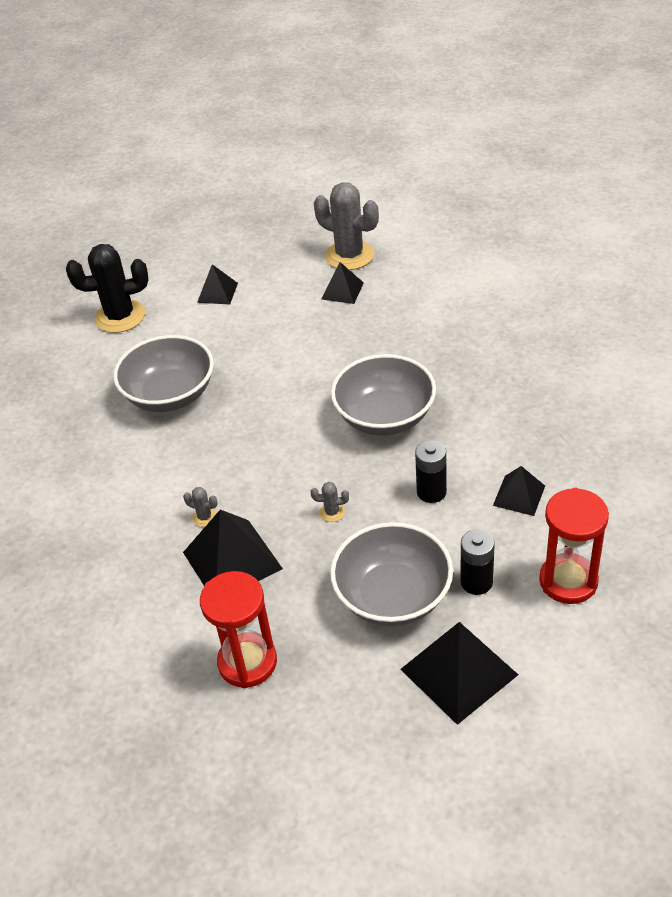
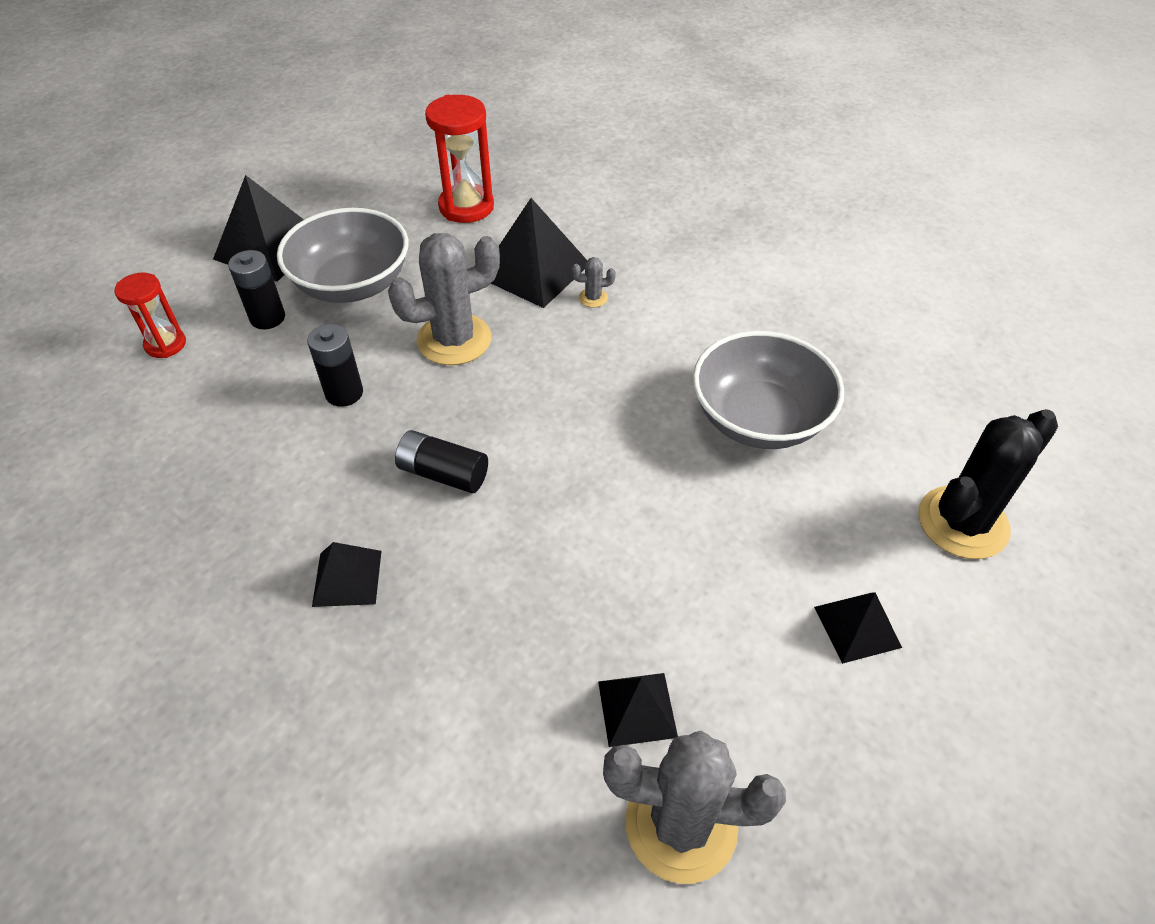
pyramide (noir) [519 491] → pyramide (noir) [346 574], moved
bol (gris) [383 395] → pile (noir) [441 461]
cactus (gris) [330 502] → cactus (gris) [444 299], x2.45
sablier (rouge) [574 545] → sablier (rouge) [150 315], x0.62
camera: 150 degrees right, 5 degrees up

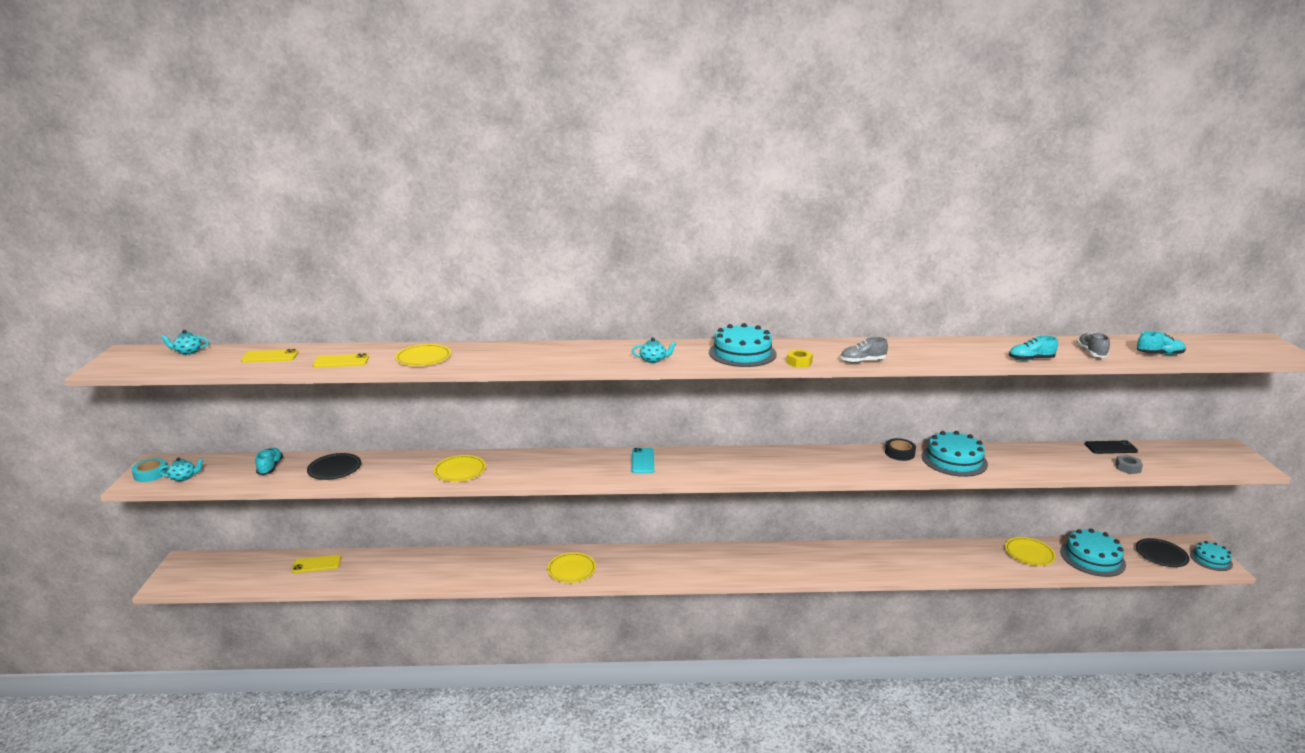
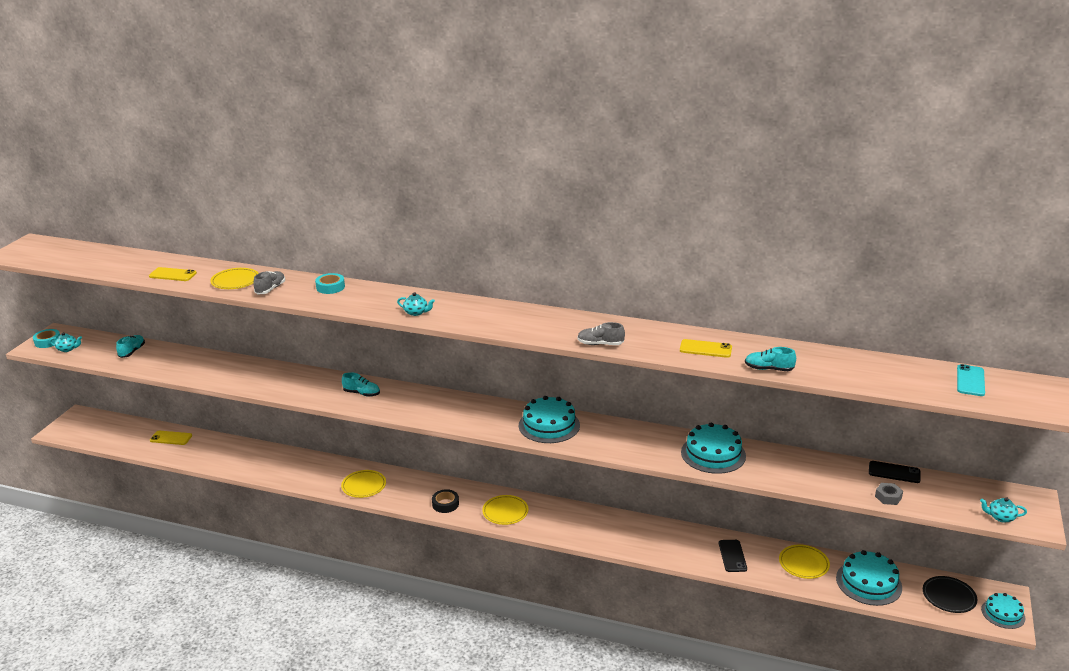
assiette (noir) [334 466] → -
écrou (jaune) [799 359] → -
- → ruban adhésif (turquoise) [330 283]
- → téléphone (noir) [733 556]
théière (turquoise) [185 342] → théière (turquoise) [1003 510], moved
téléphone (jaune) [270 356] → téléphone (jaune) [706 348], moved
assiette (jaune) [459 468] → assiette (jaune) [505 510], moved
téléphone (turquoise) [643 460] → téléphone (turquoise) [971 380], moved
gâteau (turquoise) [743 345] → gâteau (turquoise) [549 419], moved
ruban adhésif (noir) [900 449] → ruban adhésif (noir) [445 501], moved
chaussure (gris) [1093 345] → chaussure (gris) [269 282], moved
chaussure (turquoise) [1161 343] → chaussure (turquoise) [361 384], moved
camera: 20 degrees right, 5 degrees up

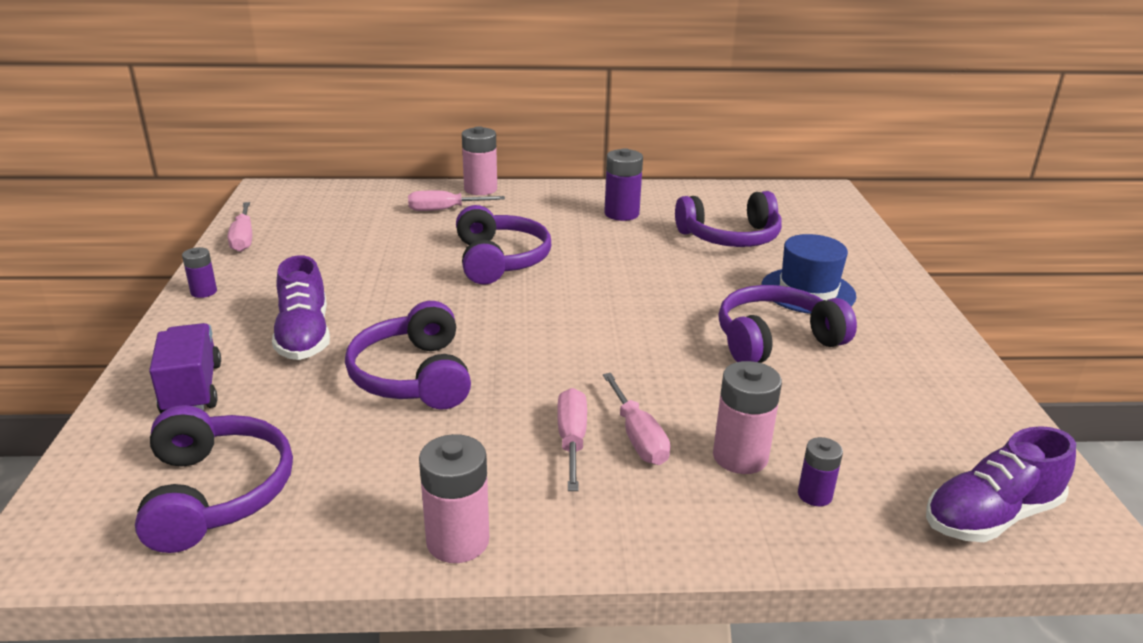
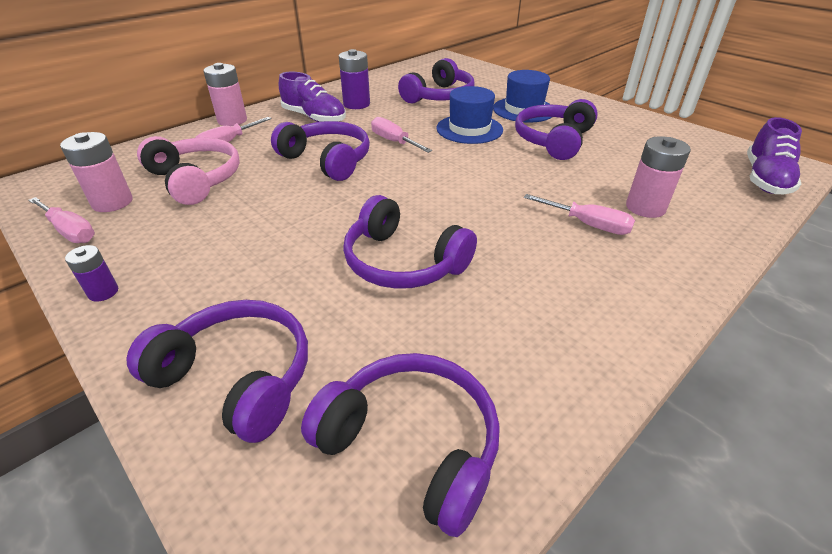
pile (violet) [820 471] → -
- → casque audio (rose) [188 170]
- → chapeau (bleu) [470 115]
chaussure (violet) [301 307] → chaussure (violet) [312 97], moved
pile (rose) [454 498] → pile (rose) [96 172], moved
tournevis (rose) [572 439] → tournevis (rose) [401 135], moved
camion (violet) [185 368] → casque audio (violet) [217 371]
camera: 40 degrees left, 10 degrees up

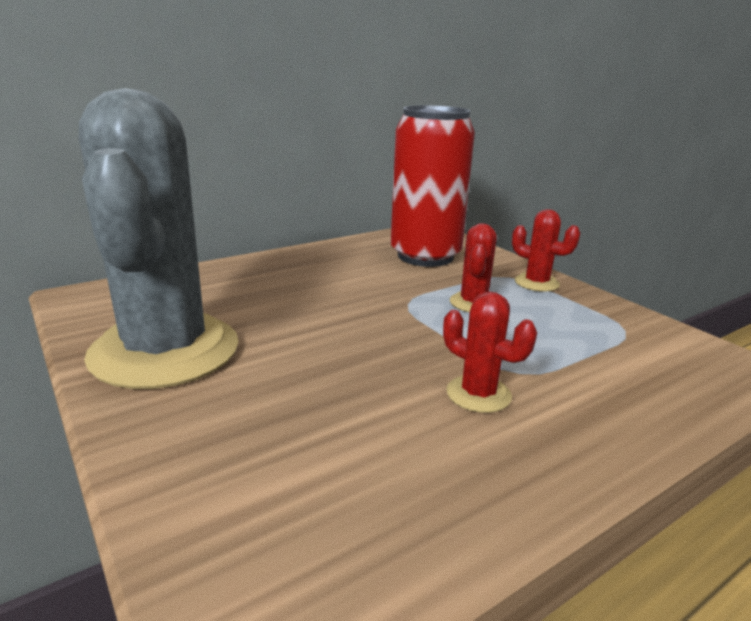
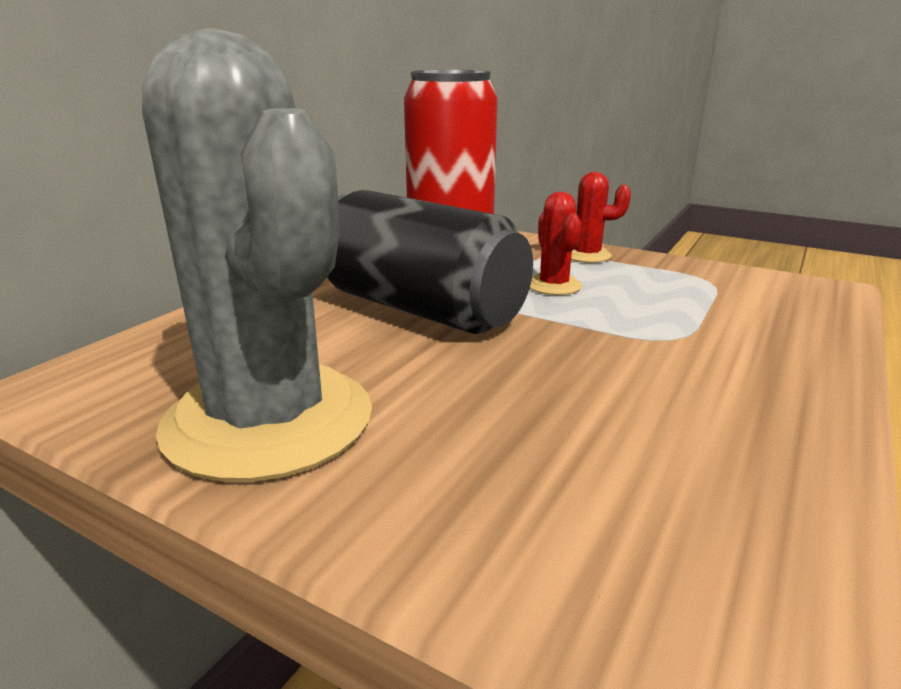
cactus (rouge) [490 352] → -
- → canette (noir) [430 262]
camera: 25 degrees left, 0 degrees up

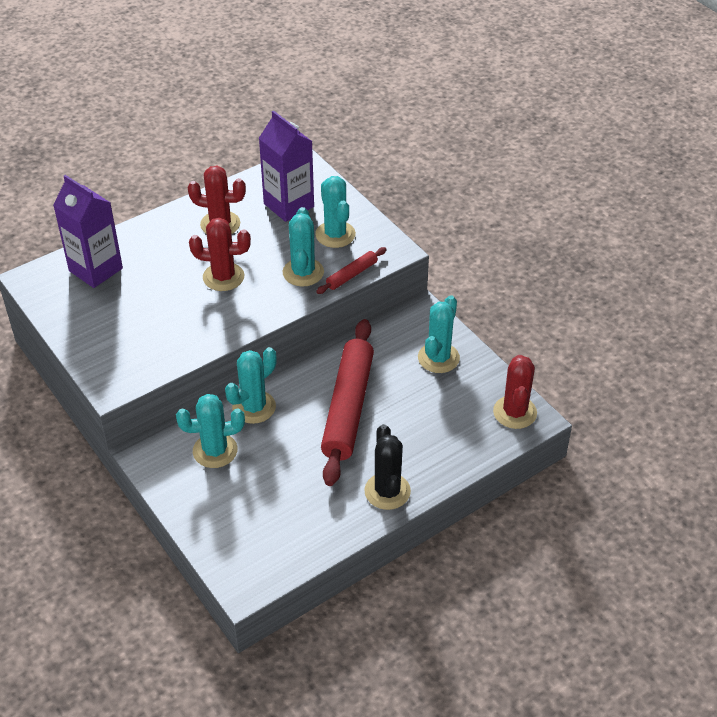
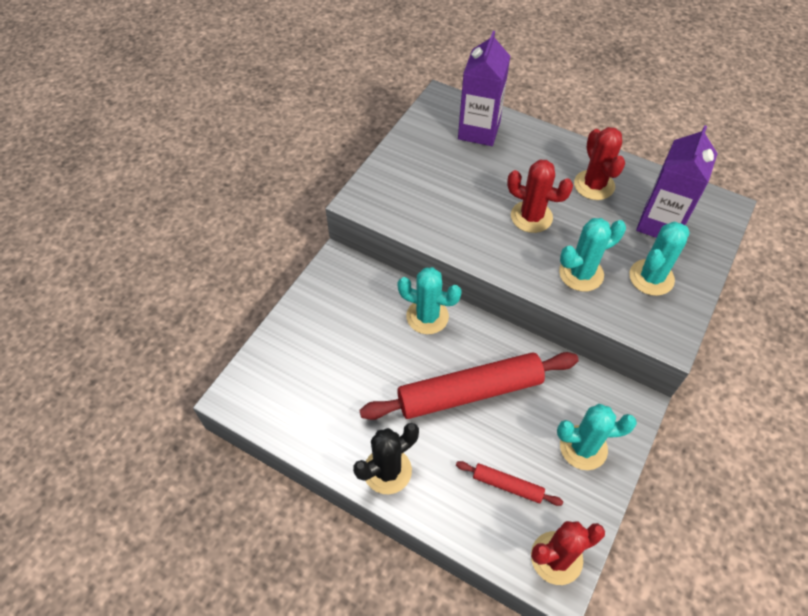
cactus (turquoise) [210 431] → -
rouleau à pâtisserie (rouge) [351 270] → rouleau à pâtisserie (rouge) [509 483], moved
cactus (rouge) [220 254] → cactus (rouge) [540 196], 45 degrees counterclockwise
camera: 65 degrees right, 10 degrees up

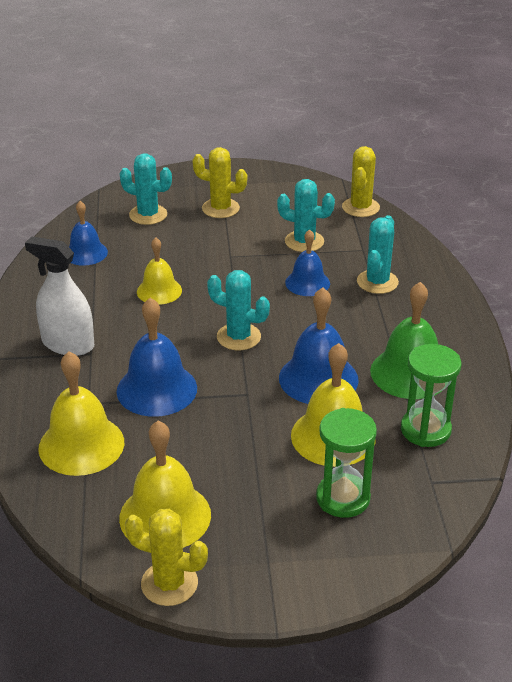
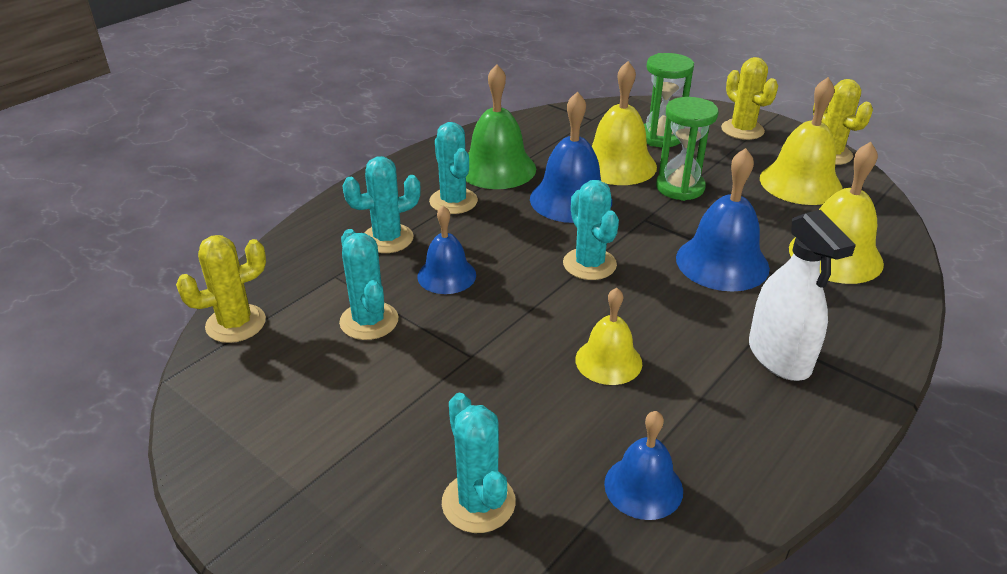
- → cactus (turquoise) [453 168]
cactus (jaune) [219 182] → cactus (jaune) [749 98], moved
sablier (vert) [431 395] → sablier (vert) [687 149], moved
camera: 135 degrees left, 0 degrees up

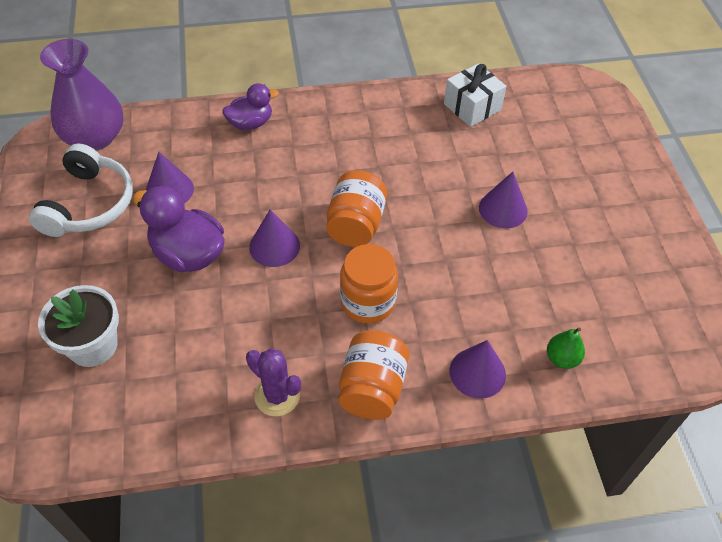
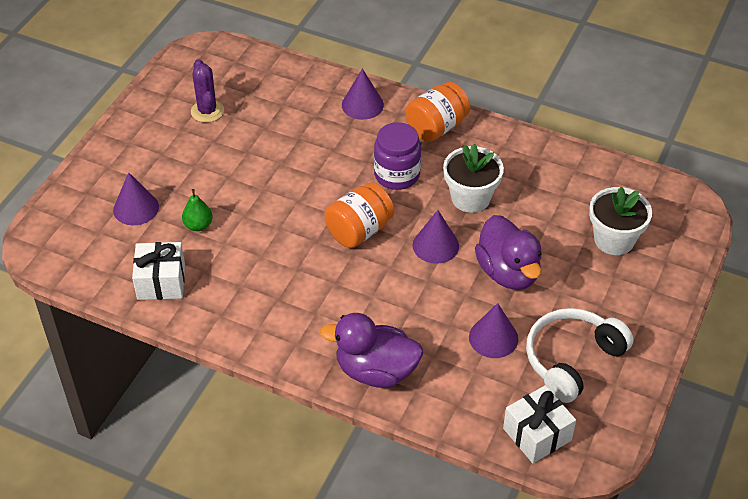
- → pot de fleurs (blanc) [473 178]
cactus (violet) [273 382] → cactus (violet) [207 91], moved
cône (violet) [503 200] → cône (violet) [136 198], moved
poire (vert) [566 348] → poire (vert) [197 210], moved
vase (violet) [82 94] → cadeau (blanc) [539 424]
bocal (orange) [369 284] → bocal (violet) [397 156]
canard (violet) [250 106] → canard (violet) [371 350], x1.56
camera: 145 degrees left, 5 degrees down

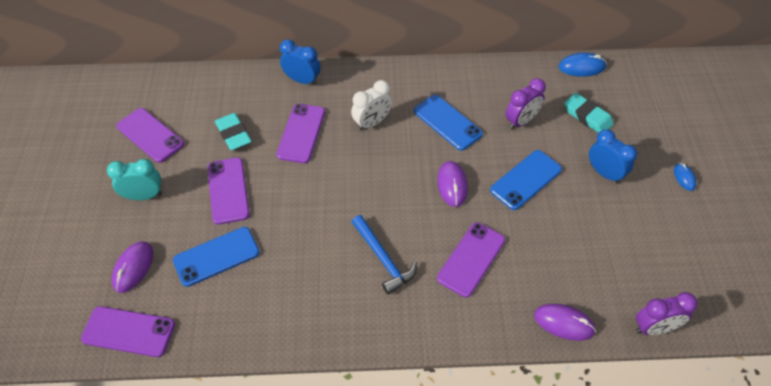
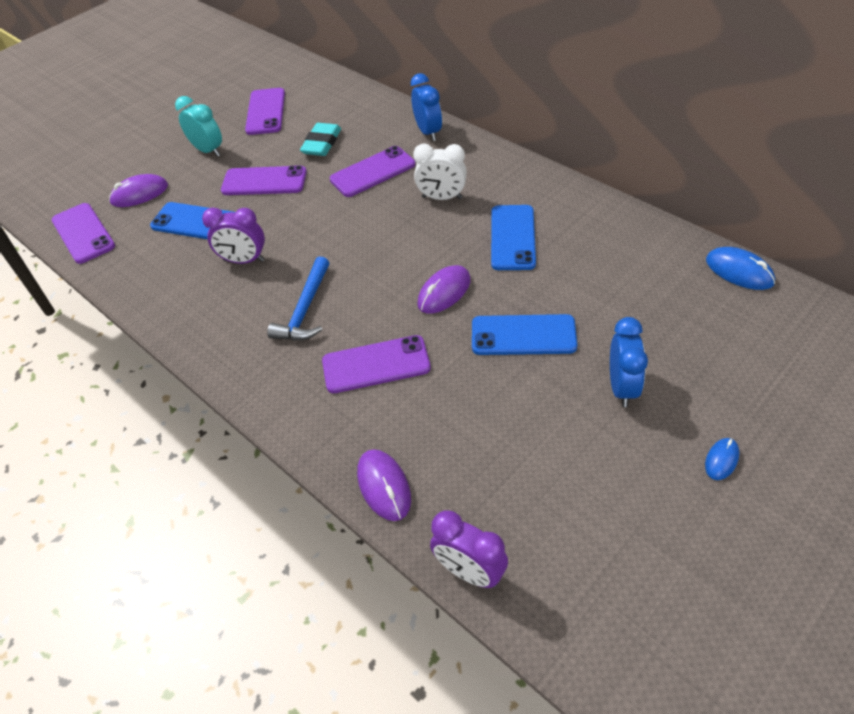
gomme (turquoise) [589 113] → -
réveil (violet) [526 103] → réveil (violet) [233 236], moved
téléphone (violet) [228 191] → téléphone (violet) [264 180], 60 degrees clockwise
camera: 50 degrees right, 5 degrees down

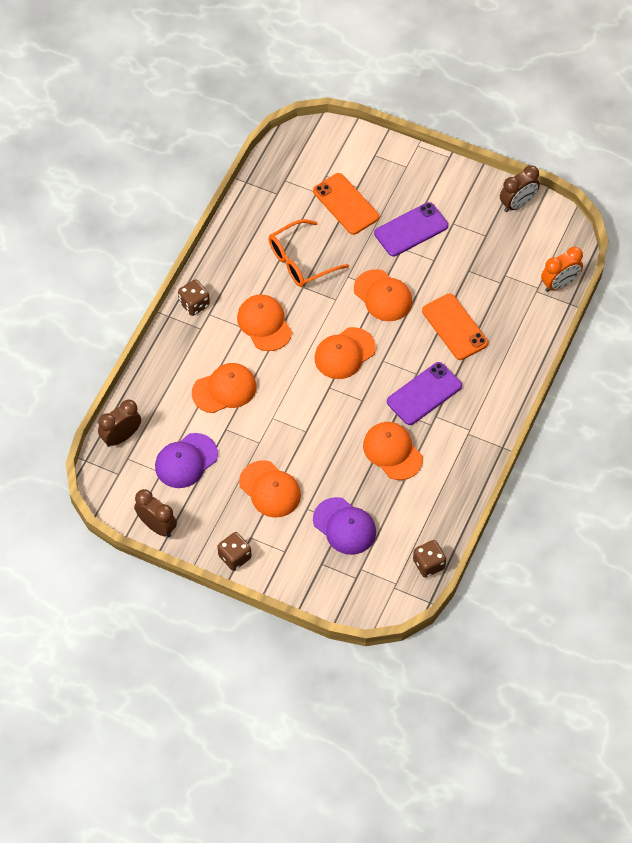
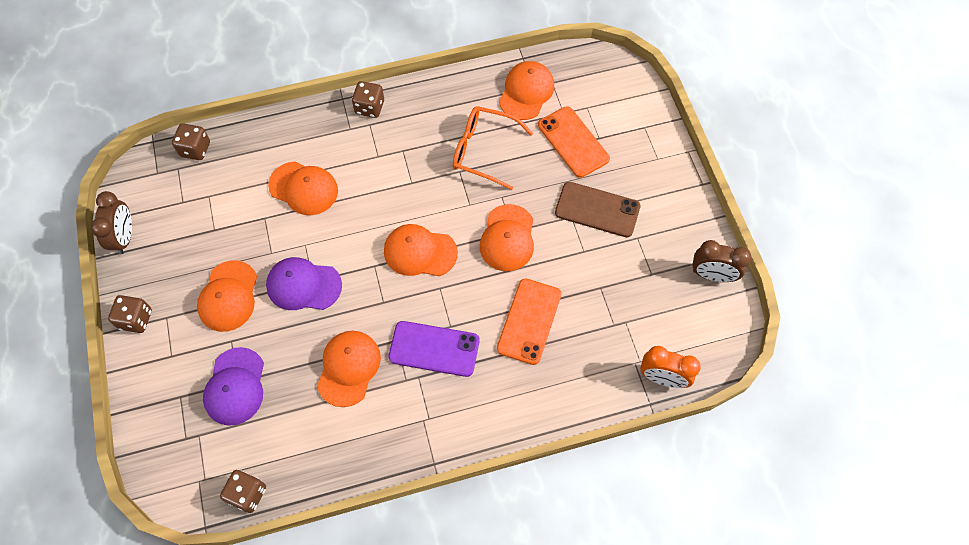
casquette (violet) [186 460] → casquette (violet) [304 283], moved
casquette (orange) [264 323] → casquette (orange) [526 90], moved
réveil (marron) [119 423] → dé (marron) [191 141]
téléphone (violet) [411 229] → téléphone (marron) [597 209]
téléphone (orange) [346 204] → téléphone (orange) [574 142], 45 degrees counterclockwise
camera: 50 degrees right, 5 degrees up

